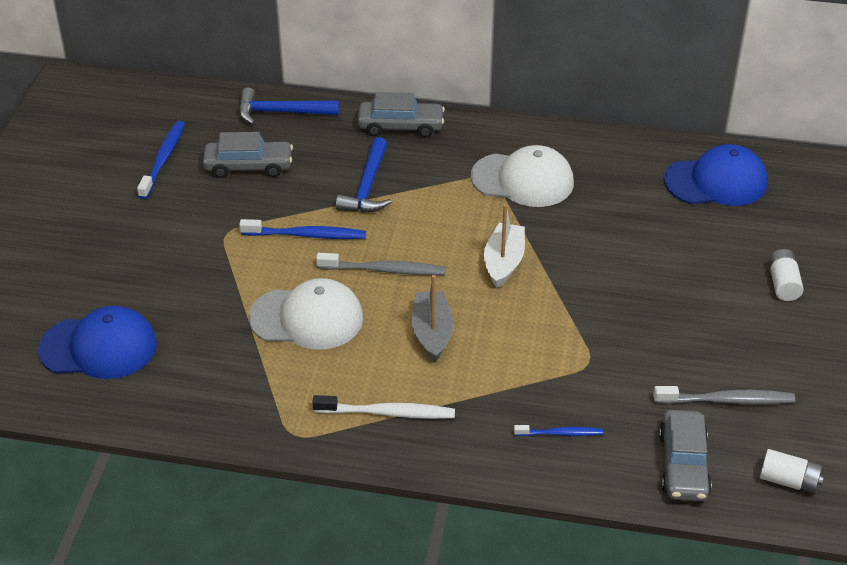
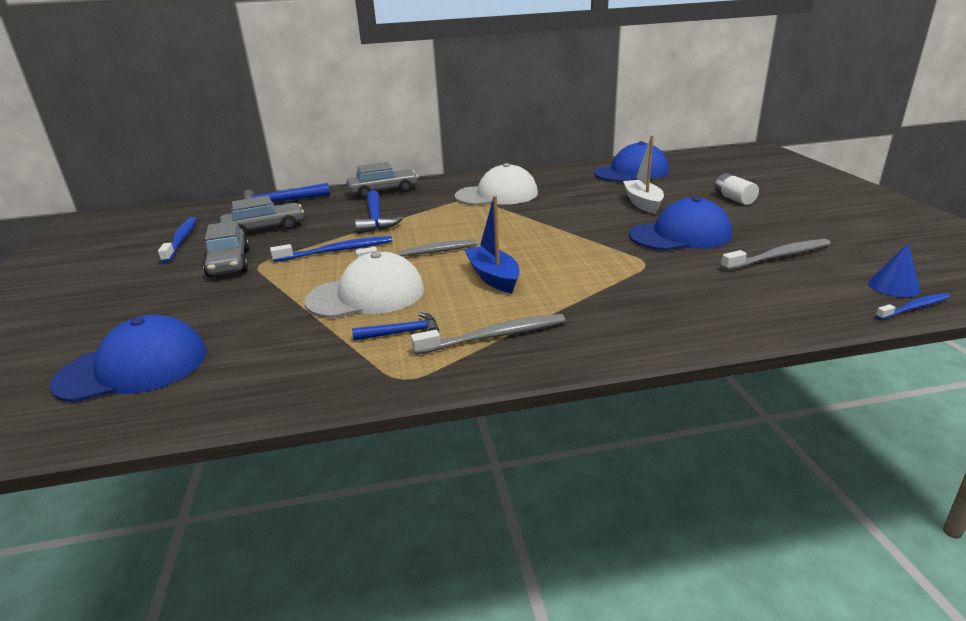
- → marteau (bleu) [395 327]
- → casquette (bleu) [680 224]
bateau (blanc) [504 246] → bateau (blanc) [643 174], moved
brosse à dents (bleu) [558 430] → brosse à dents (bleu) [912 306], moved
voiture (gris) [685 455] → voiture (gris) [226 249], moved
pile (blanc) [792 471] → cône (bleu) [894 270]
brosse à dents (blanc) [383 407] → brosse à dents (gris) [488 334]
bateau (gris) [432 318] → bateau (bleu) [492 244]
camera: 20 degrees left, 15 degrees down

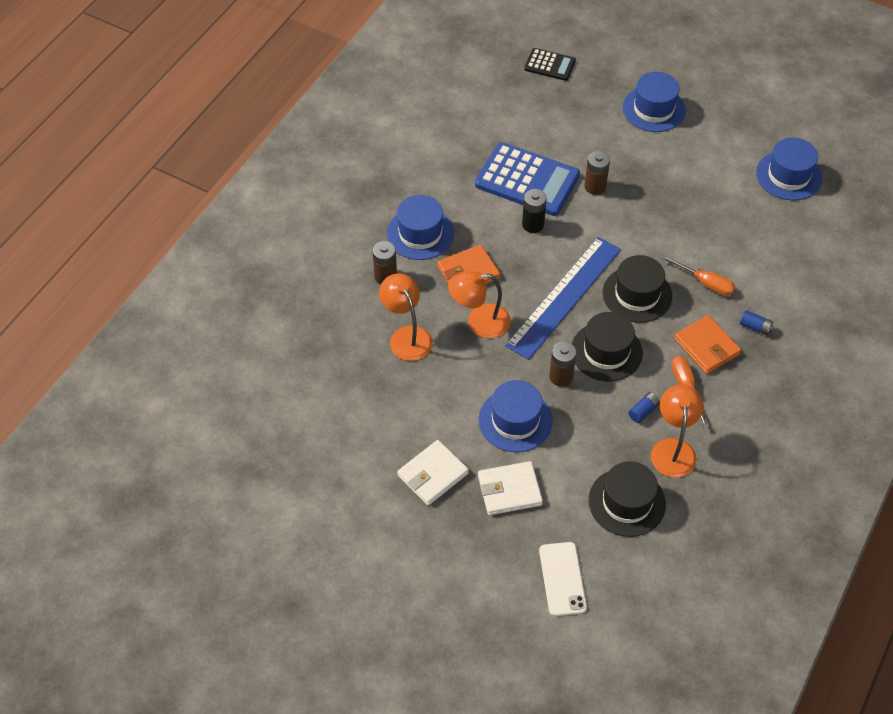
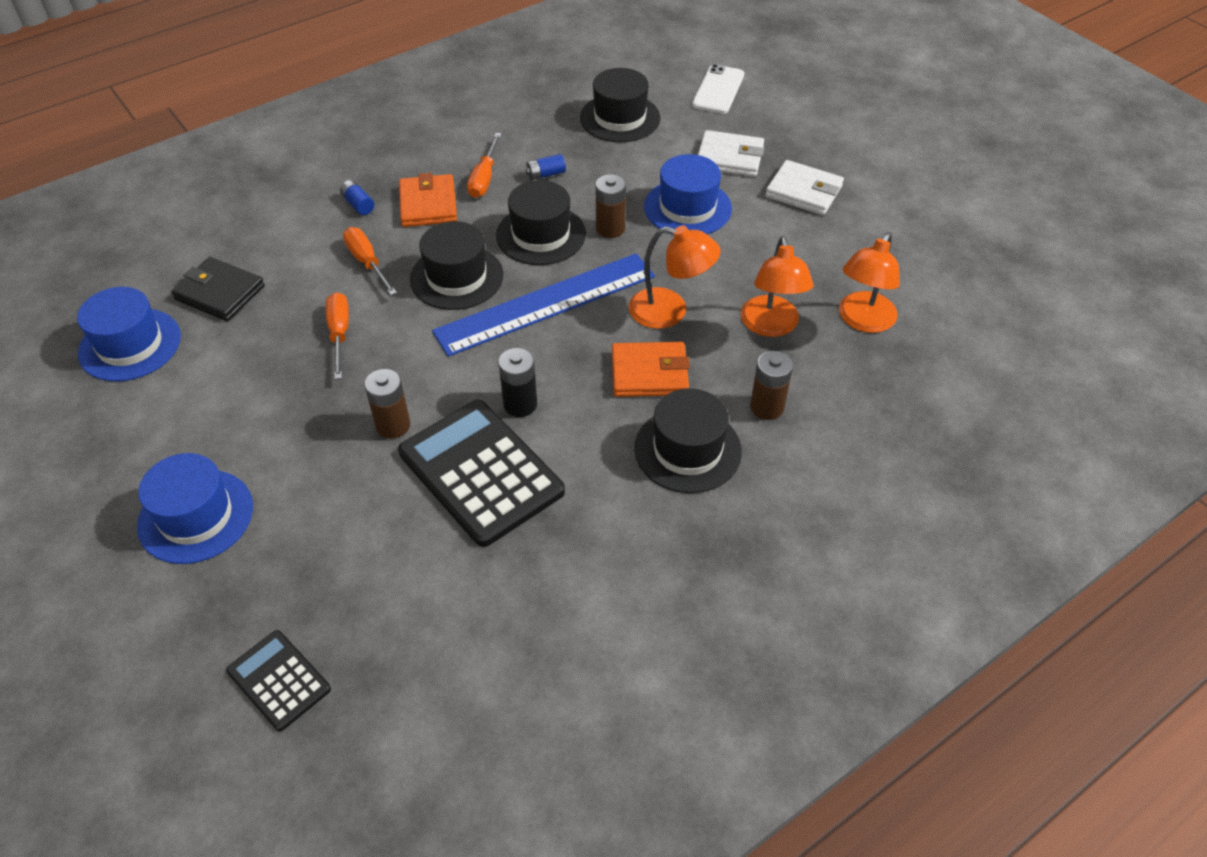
- → portefeuille (noir) [218 289]
- → tournevis (orange) [337 335]
lampe (orange) [677 431] → lampe (orange) [869 282], moved
chapeau (bleu) [420 227] → chapeau (noir) [688 441]
calculatrice (bleu) [527 179] → calculatrice (noir) [481 473]
portefeuille (blanc) [433 472] → portefeuille (blanc) [804 187], 45 degrees clockwise
camera: 155 degrees left, 5 degrees down

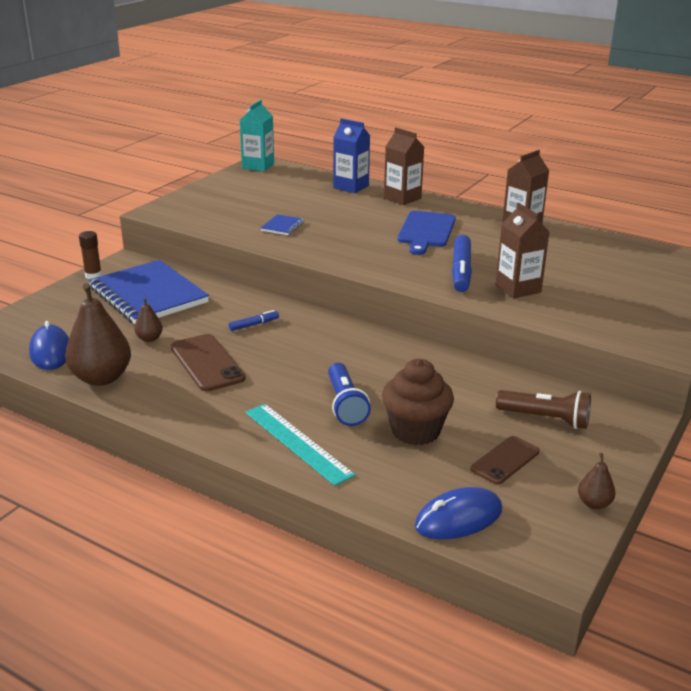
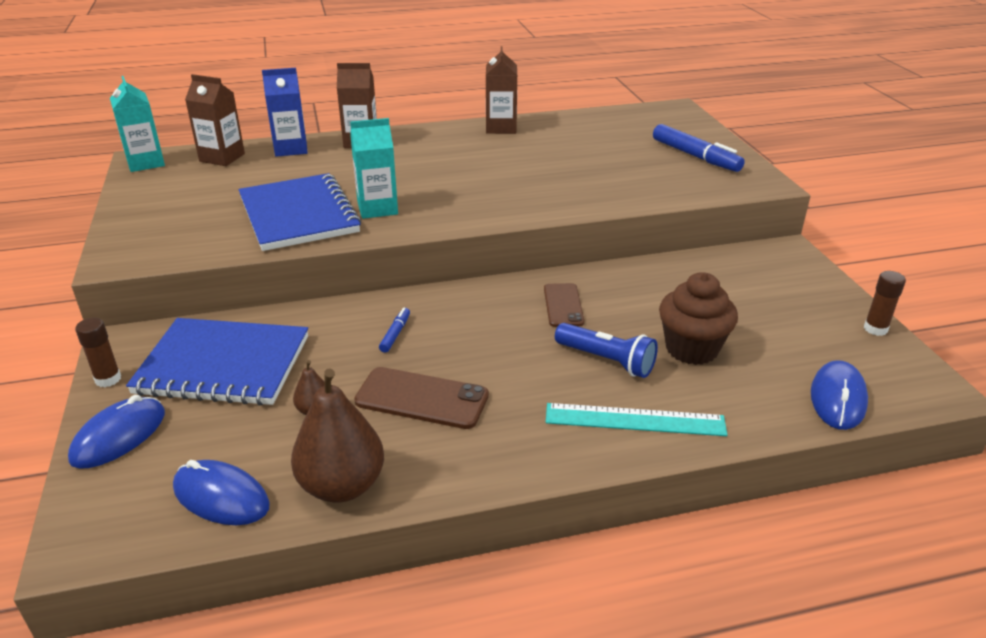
planche à découper (bleu) [426 233] → -
lampe de poche (marron) [543 409] → -
- → souris (bleu) [116 432]
- → brique de lait (turquoise) [374 168]
feutre (bleu) [462 263] → feutre (bleu) [699 148], moved
téléphone (marron) [505 460] → téléphone (marron) [564 305], moved
brique de lait (marron) [522 250] → brique de lait (marron) [215 120], moved
poire (marron) [597 481] → bâton de colle (marron) [885 303]
carnet (bleu) [282 224] → carnet (bleu) [300 212], x2.48
camera: 45 degrees left, 5 degrees up

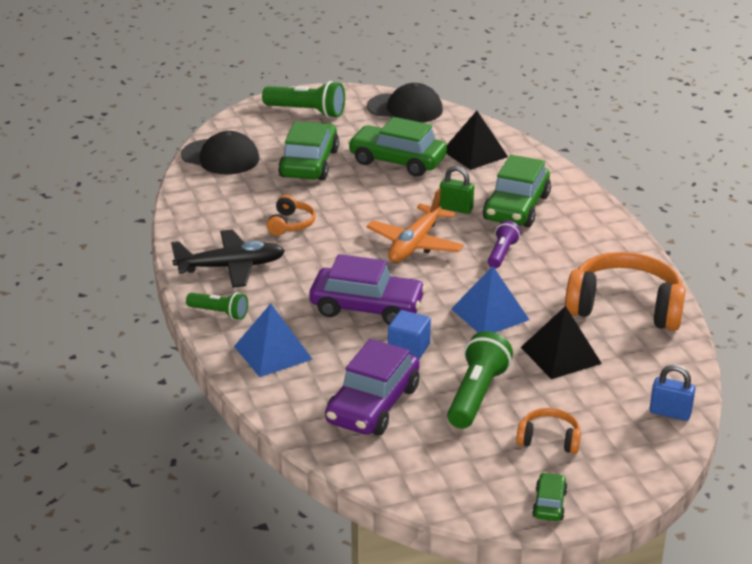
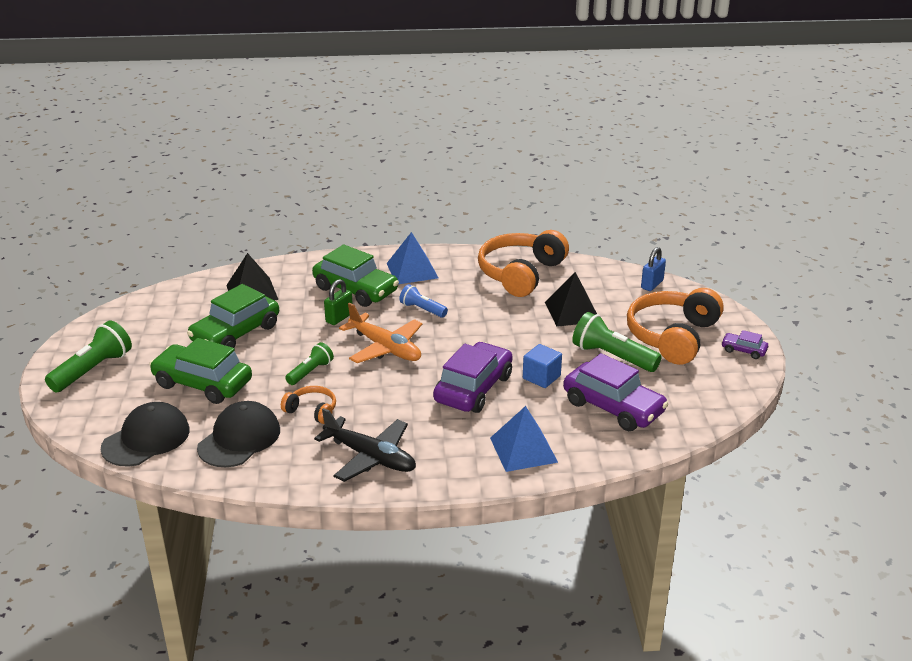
lampe de poche (vert) [217 306] → lampe de poche (vert) [309 363], moved
casquette (noir) [405 103] → casquette (noir) [238 434], moved
pyramide (bleu) [490 299] → pyramide (bleu) [412 258], moved
lampe de poche (violet) [504 244] → lampe de poche (bleu) [423 301]
voiture (vert) [550 496] → voiture (violet) [744 344]
avion (noir) [228 259] → avion (noir) [365 445], 120 degrees clockwise
casque audio (orange) [548 431] → casque audio (orange) [675 326], x2.08
camera: 75 degrees left, 0 degrees up

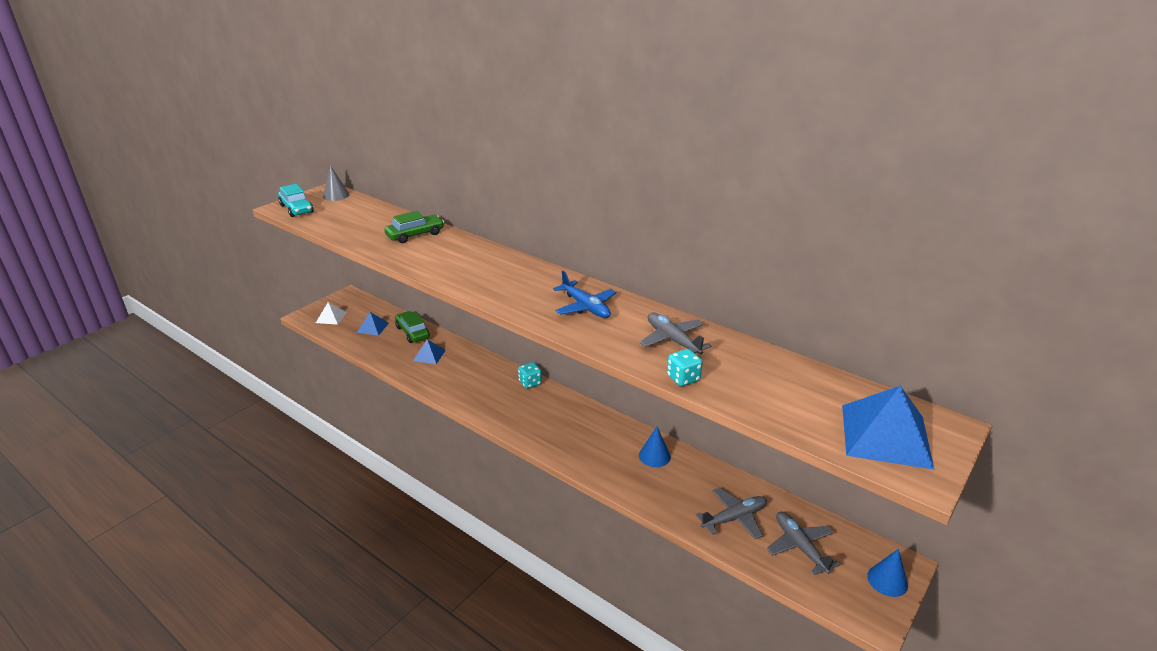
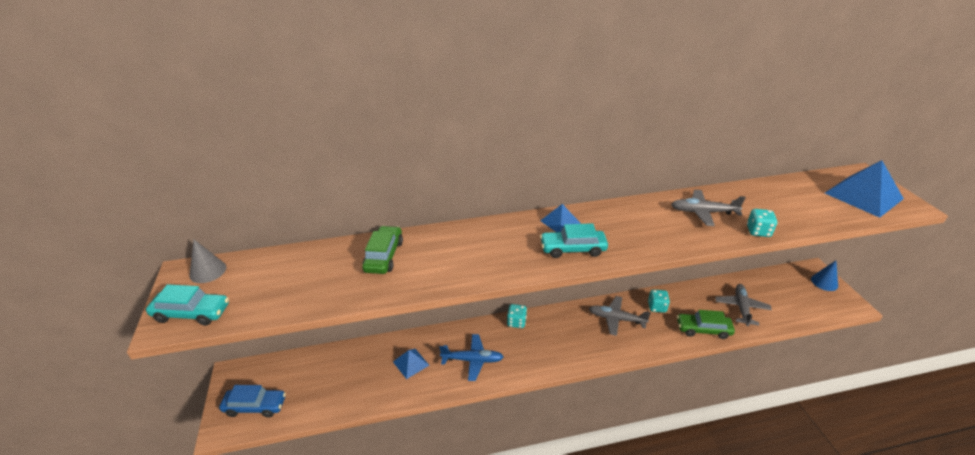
- → voiture (turquoise) [574 240]
pyramide (bleu) [373 324] → pyramide (bleu) [560 218], moved
voiture (vert) [412 327] → voiture (vert) [706 324], moved
avion (bleu) [584 294] → avion (bleu) [471 357], moved
avion (gris) [803 543] → avion (gris) [620 316], moved
pyramide (blanc) [331 313] → voiture (bleu) [252 401]
cône (bleu) [655 447] → dé (turquoise) [659 301]
camera: 50 degrees left, 5 degrees up

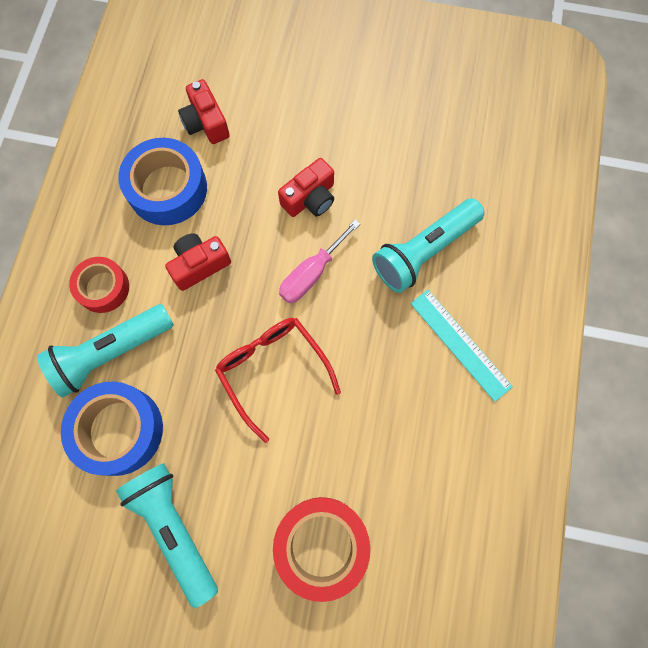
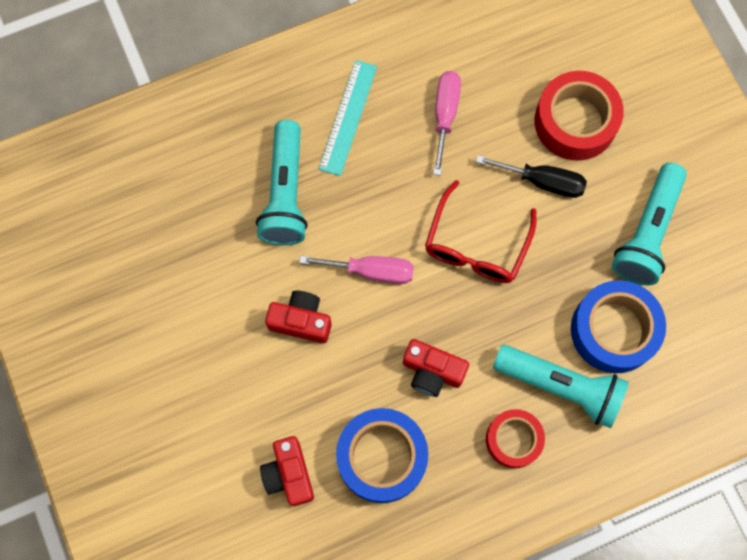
- → tournevis (rose) [447 123]
- → tournevis (noir) [531 176]
appareil photo (rouge) [204 111] → appareil photo (rouge) [287 471], 135 degrees clockwise
lampe de poche (turquoise) [428 245] → lampe de poche (turquoise) [282 182], 75 degrees clockwise
camera: 125 degrees left, 0 degrees up

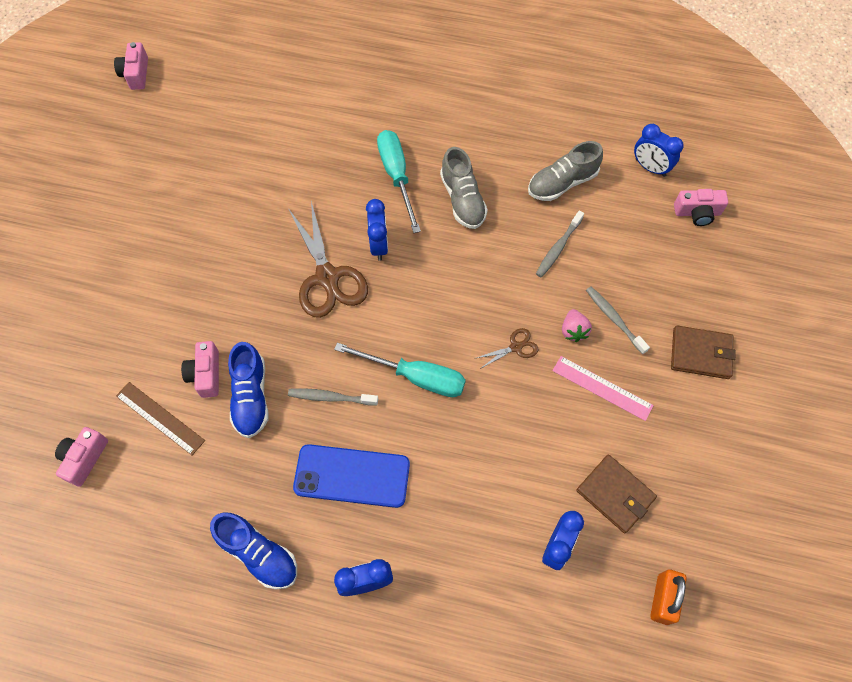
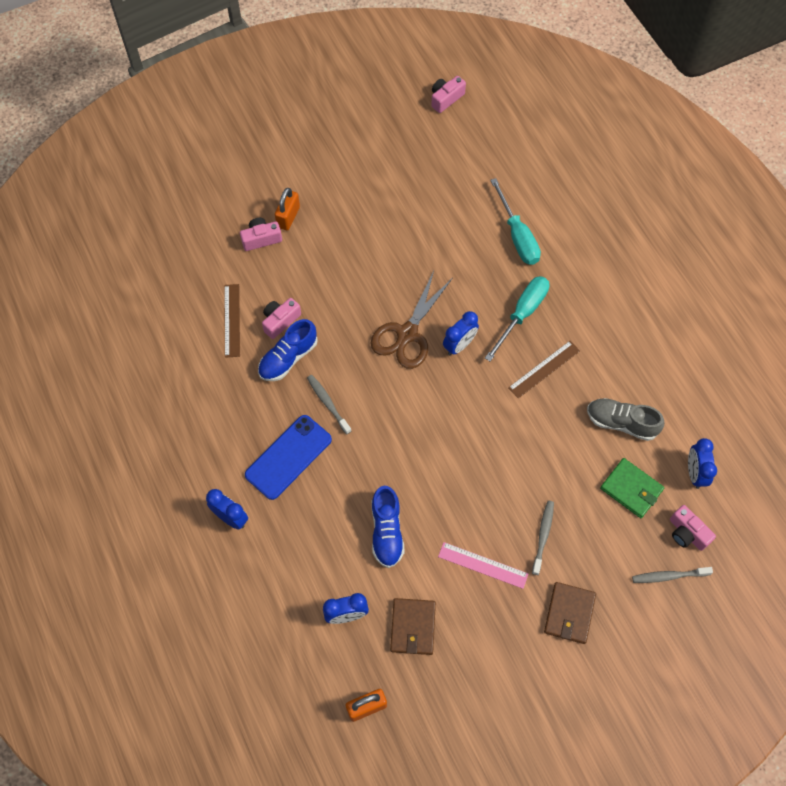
ciseaux (marron) [506 348] → -
fraise (rose) [577 325] → -
- → cadenas (orange) [287 209]
- → portefeuille (vert) [632 488]
appareil photo (rose) [81 457] → appareil photo (rose) [261 234], moved
chaussure (bleu) [253 550] → chaussure (bleu) [388 527], moved
tournevis (turquoise) [400 370] → tournevis (turquoise) [515 221], moved
brosse à dents (gris) [560 243] → brosse à dents (gris) [672 575], moved
chaussure (gris) [464 188] → règle (marron) [544 370]
téléphone (bleu) [351 476] → téléphone (bleu) [288 457], 75 degrees clockwise
règle (rose) [603 388] → règle (rose) [483 565], 60 degrees counterclockwise
portefeuille (marron) [703 352] → portefeuille (marron) [570 613], 45 degrees clockwise
camera: 50 degrees right, 0 degrees up

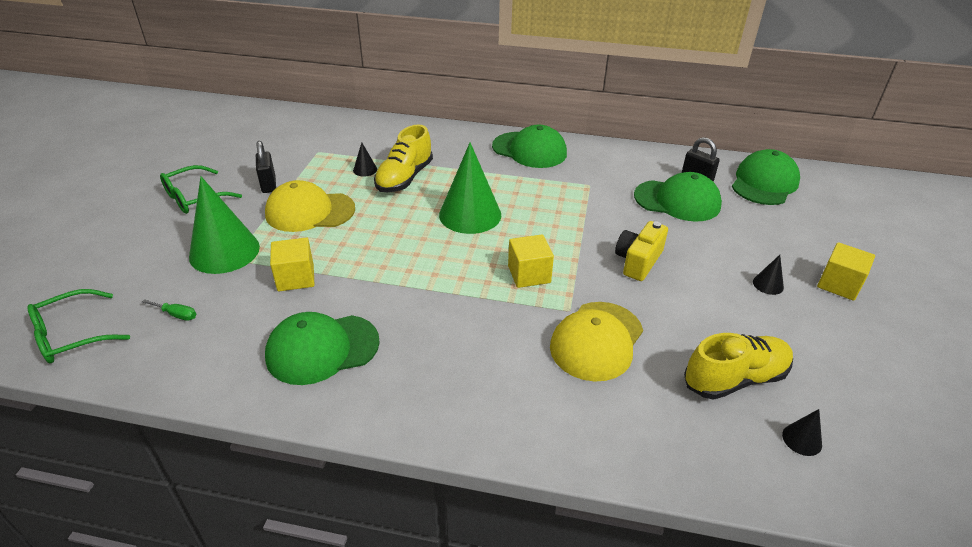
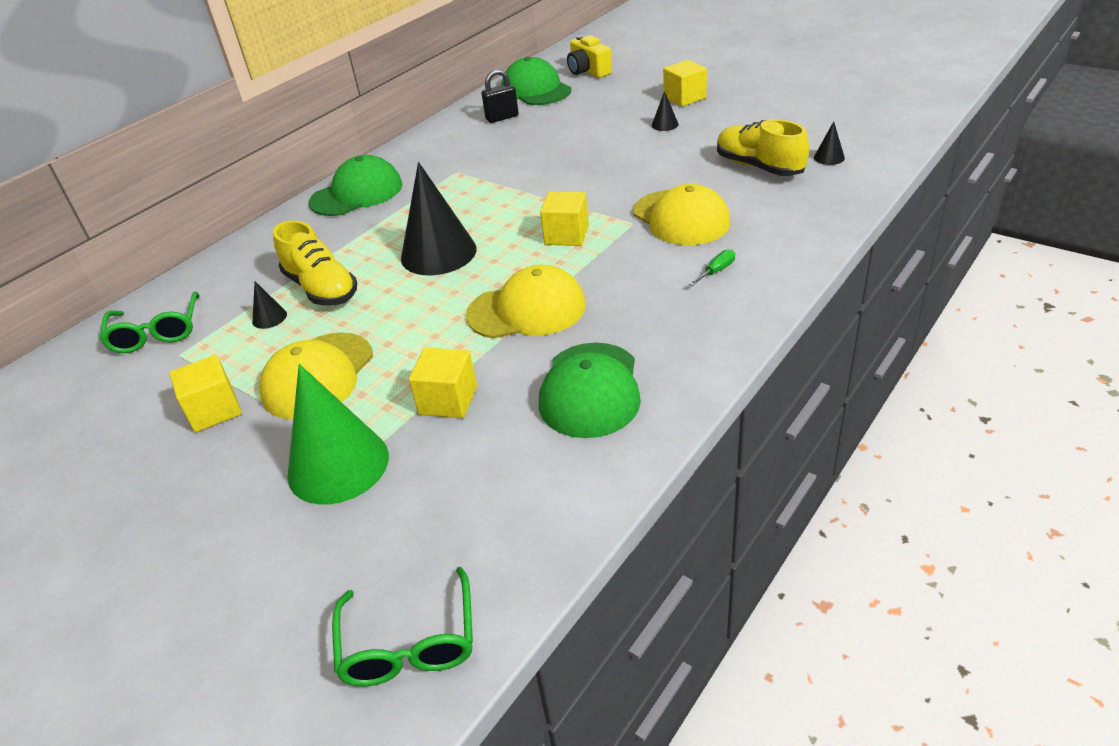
casquette (vert) [678 197] → -
- → casquette (jaune) [526 301]
tournevis (vert) [169 310] → tournevis (vert) [712 267], moved
lunettes (vert) [201 189] → lunettes (vert) [150 322], moved
appareil photo (jaune) [641 251] → appareil photo (jaune) [589 56], moved
cadenas (noir) [266 167] → cube (jaune) [205 393]
cône (vert) [470 188] → cône (noir) [438 218]
chaussure (jaune) [738 366] → chaussure (jaune) [763 147], 45 degrees counterclockwise
camera: 60 degrees left, 0 degrees up

